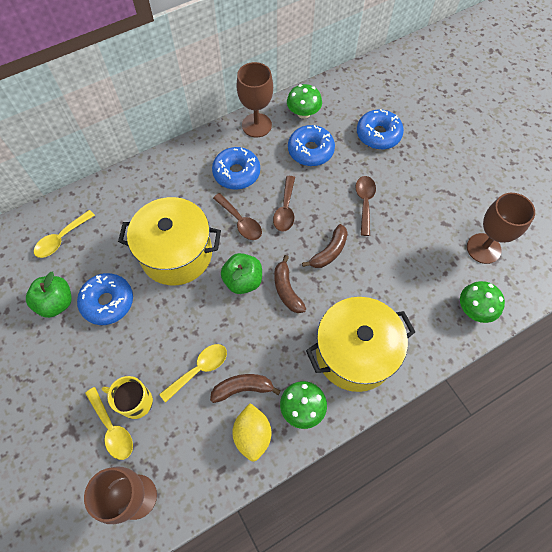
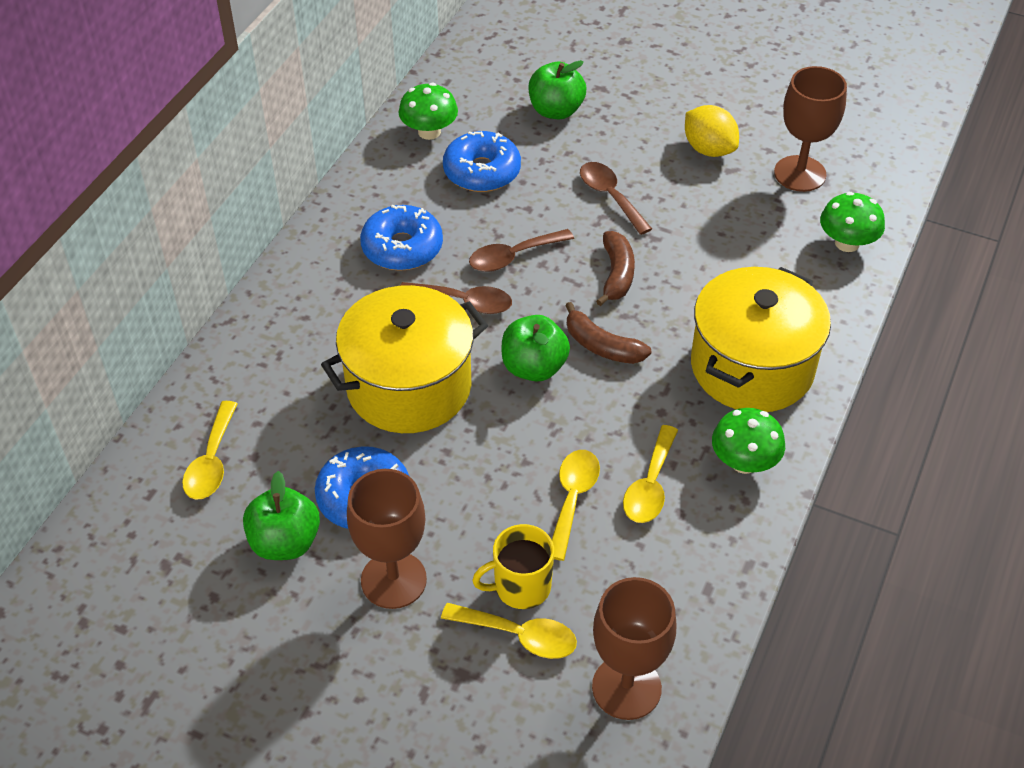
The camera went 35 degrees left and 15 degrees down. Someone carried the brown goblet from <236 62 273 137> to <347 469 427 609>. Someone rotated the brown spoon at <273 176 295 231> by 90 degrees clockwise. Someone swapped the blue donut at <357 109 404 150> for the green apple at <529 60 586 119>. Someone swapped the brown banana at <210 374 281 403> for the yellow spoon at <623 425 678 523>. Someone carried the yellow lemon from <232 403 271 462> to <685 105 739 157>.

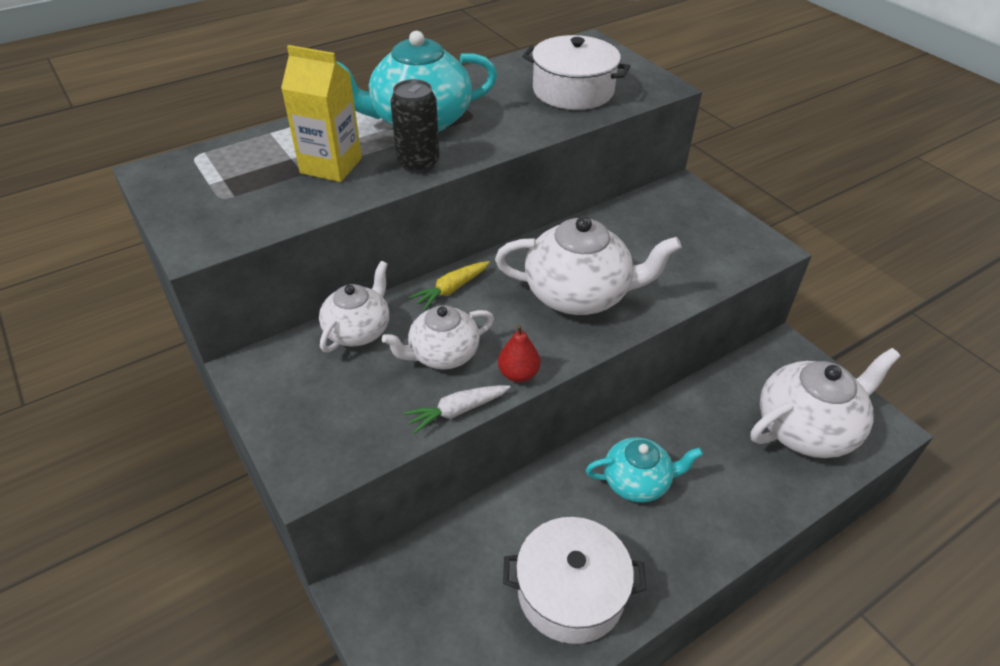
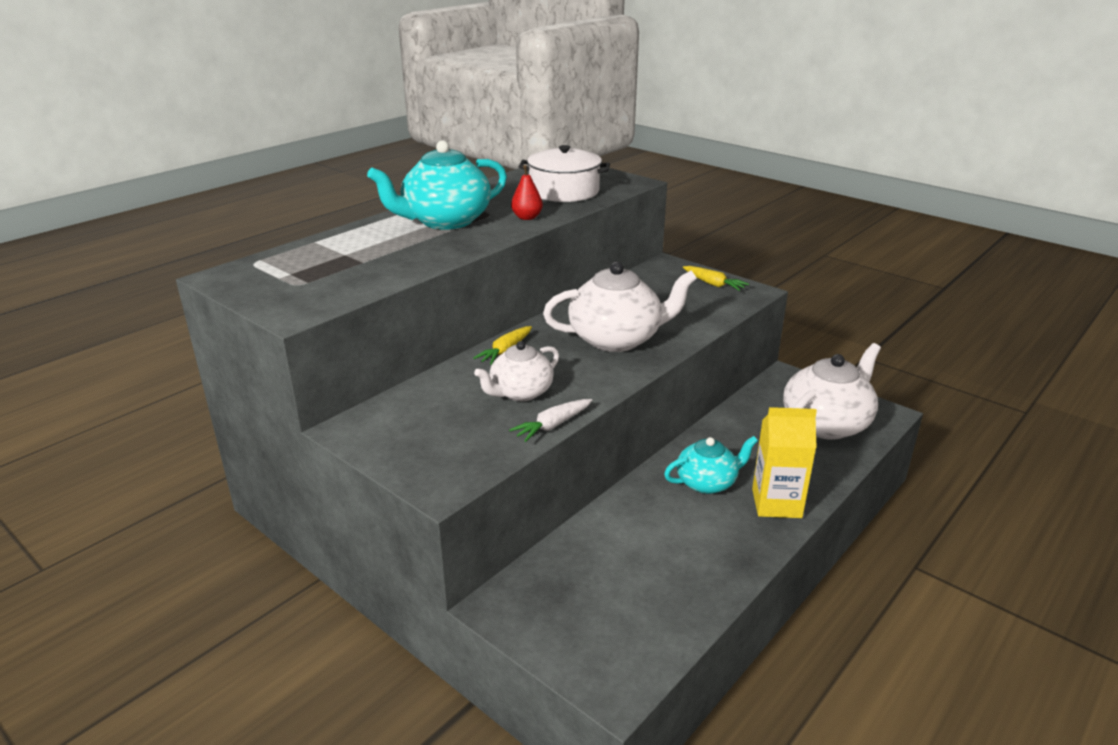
The camera went 15 degrees left and 15 degrees down. Someone carried the red pear from <498 324 540 382> to <511 165 543 220>. Someone put down the yellow carrot at <683 266 749 291>. Someone carried the yellow carton from <281 45 362 182> to <752 407 817 518>. Someone took away the white teapot at <319 261 389 352>. Someone took away the black can at <390 79 440 173>. Someone took away the white pot at <503 517 647 644>.

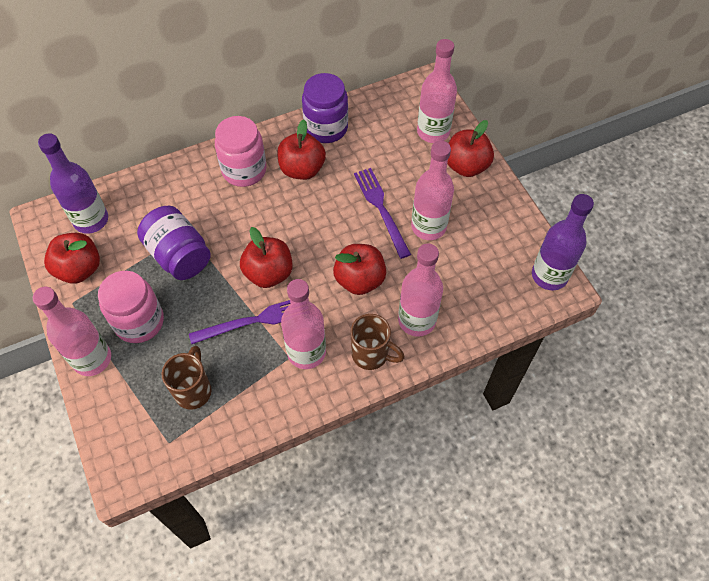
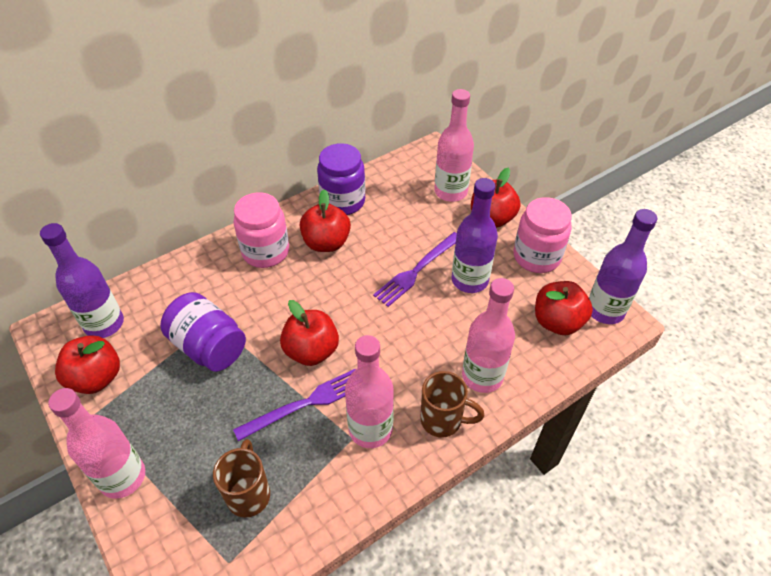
The camera went 10 degrees left and 10 degrees down. Someone rotated the purple fork at <354 168 411 259> by 105 degrees counterclockwise. Someone repainted the pink bottle at <411 141 454 240>, which became the purple bottle at <452 178 498 293>. Someone carried the pink jar from <98 271 164 343> to <514 197 572 273>. Someone carried the red apple from <333 244 386 295> to <535 281 593 335>.

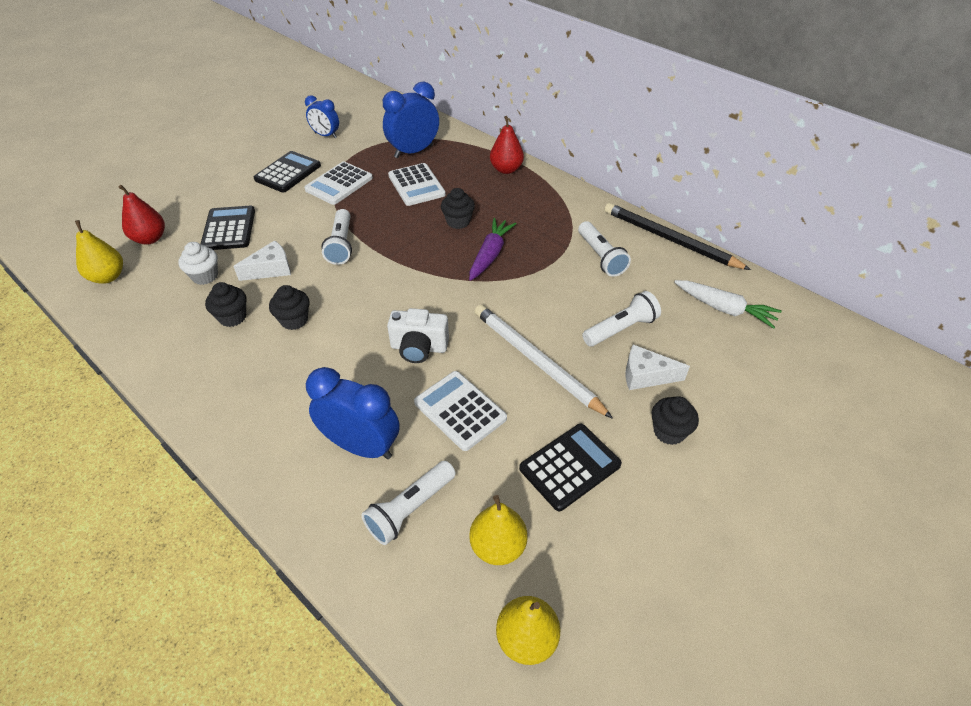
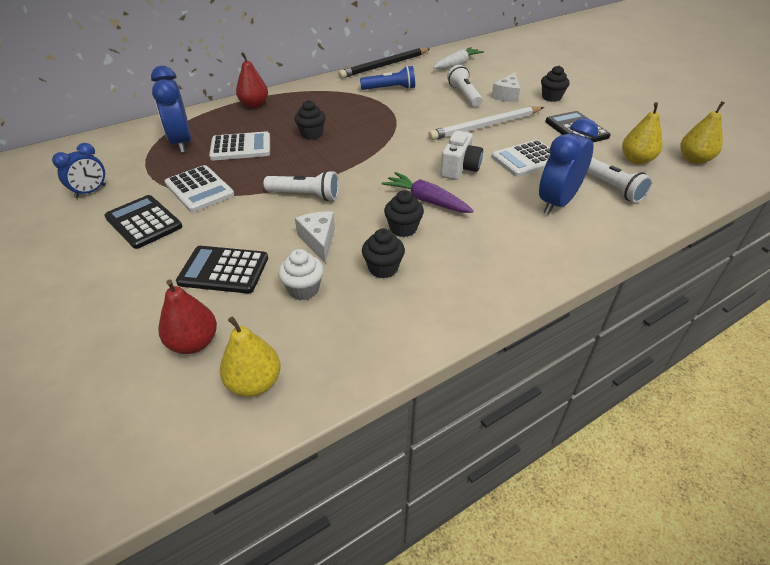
The camera went 75 degrees left and 5 degrees down. Someone repainted the white flashlight at <578 221 631 277>, which became the blue flashlight at <360 66 415 90>. Someone carried the purple carrot from <469 218 517 281> to <382 172 474 213>.

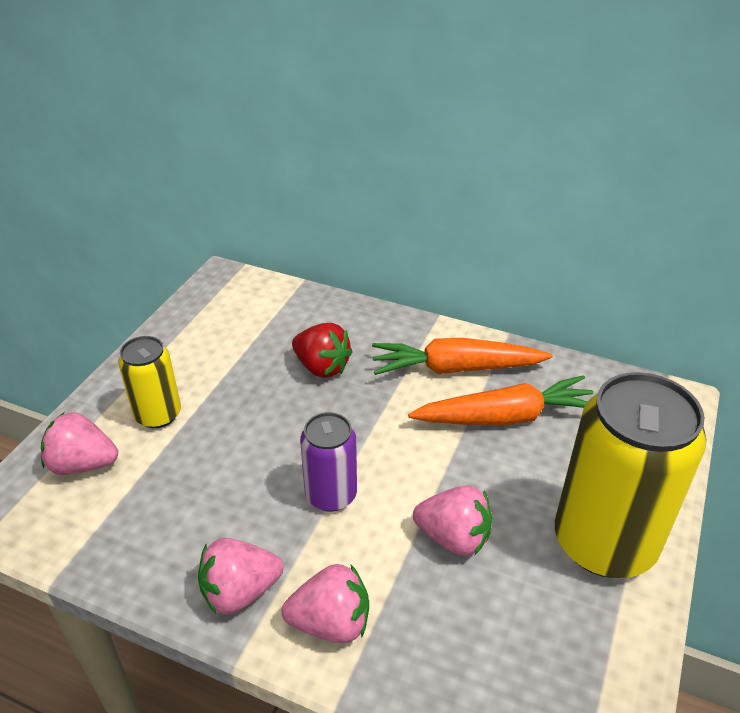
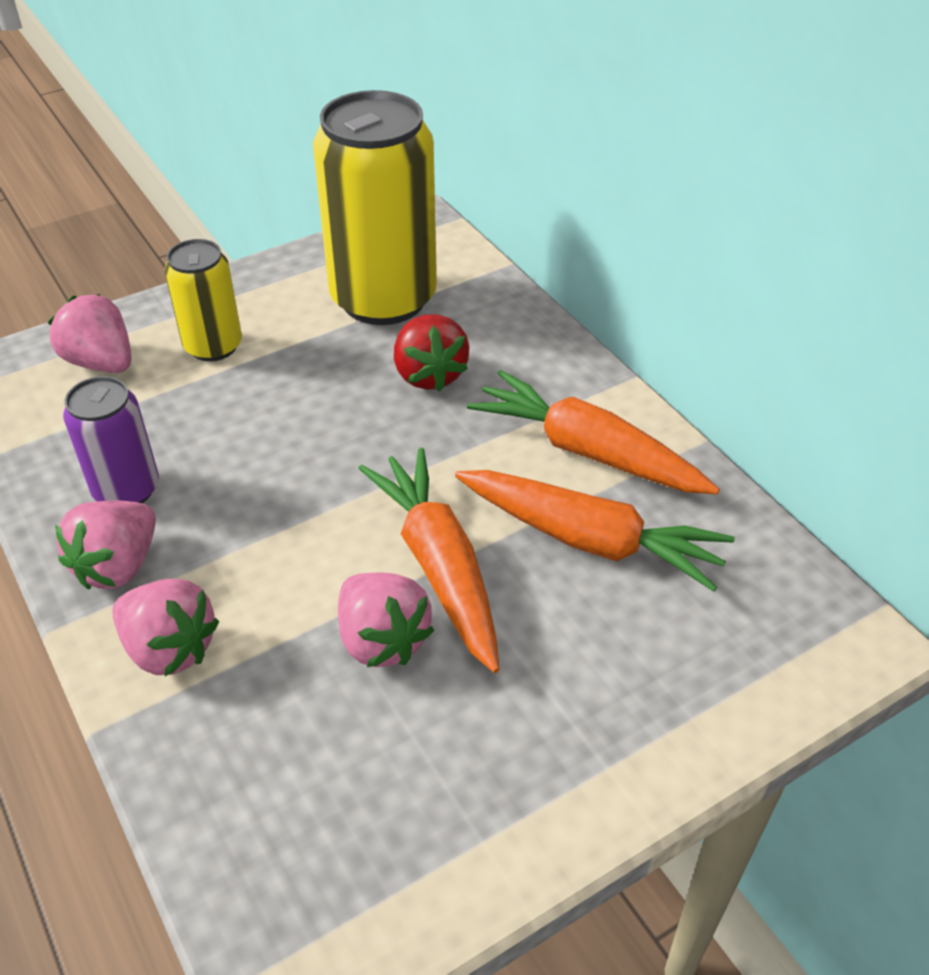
The camera went 35 degrees right and 5 degrees up. Someone rotated the pink strawberry at <198 538 284 614> by 75 degrees counterclockwise. Someone carried the purple can from <300 412 357 511> to <63 376 159 503>. Someone carried the yellow can from <555 372 707 578> to <313 90 437 325>. Someone put down the orange carrot at <358 448 500 673>.

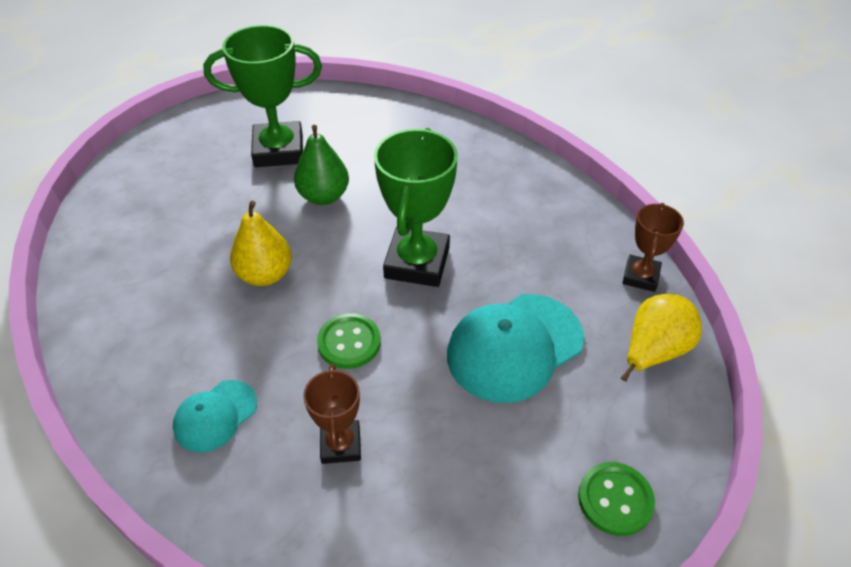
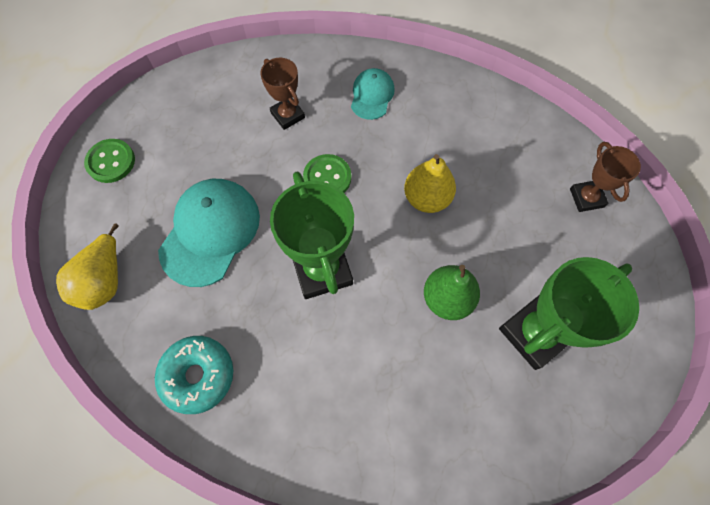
The camera went 150 degrees right and 20 degrees up. Someone put down the turquoise donut at <155 336 233 414>. Someone carried the brown trophy from <623 203 684 292> to <570 142 641 212>.

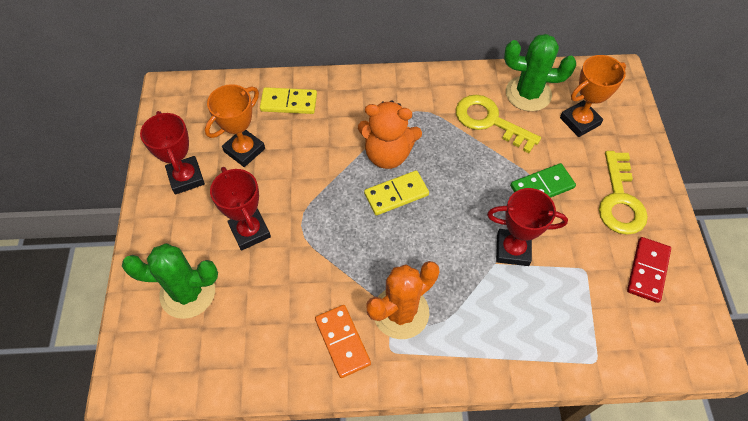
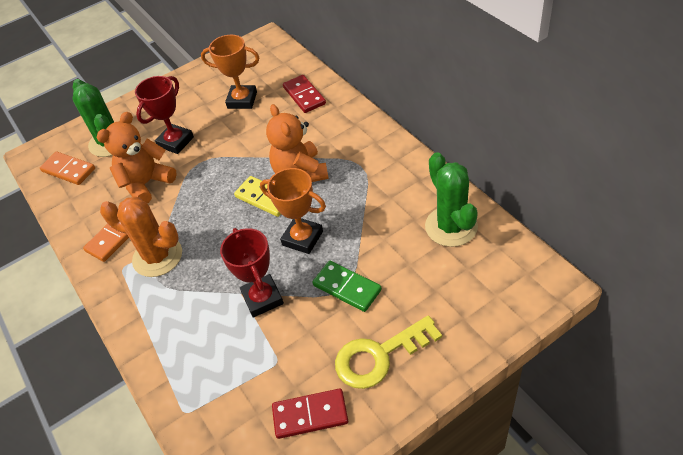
The camera went 65 degrees right and 10 degrees down. Someone put down the orange domino at <40 152 95 185>. Someone put down the orange teddy bear at <97 112 177 204>. Someone carried the orange trophy from <560 55 626 137> to <260 168 326 254>. Someone repainted the yellow domino at <260 87 317 114>, which became the red domino at <283 75 326 113>. Someone took away the red trophy at <140 111 205 194>. Someone took away the yellow key at <456 95 541 153>.

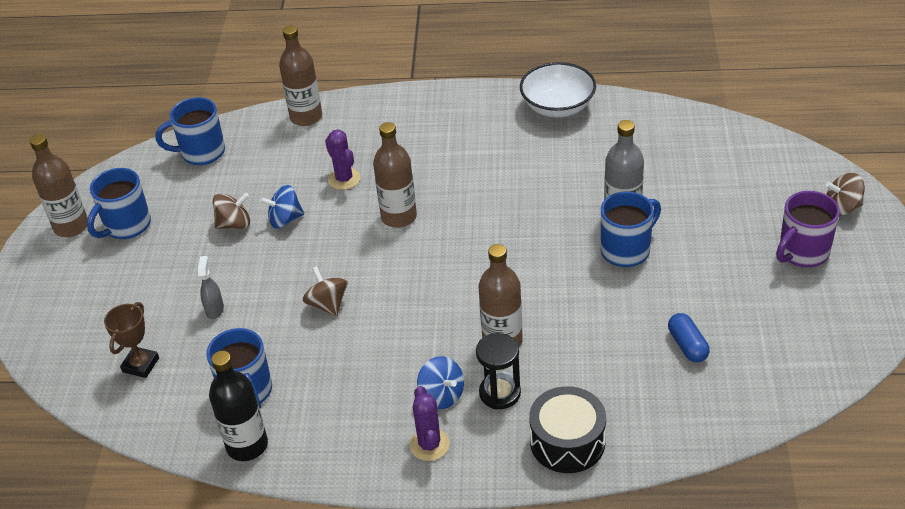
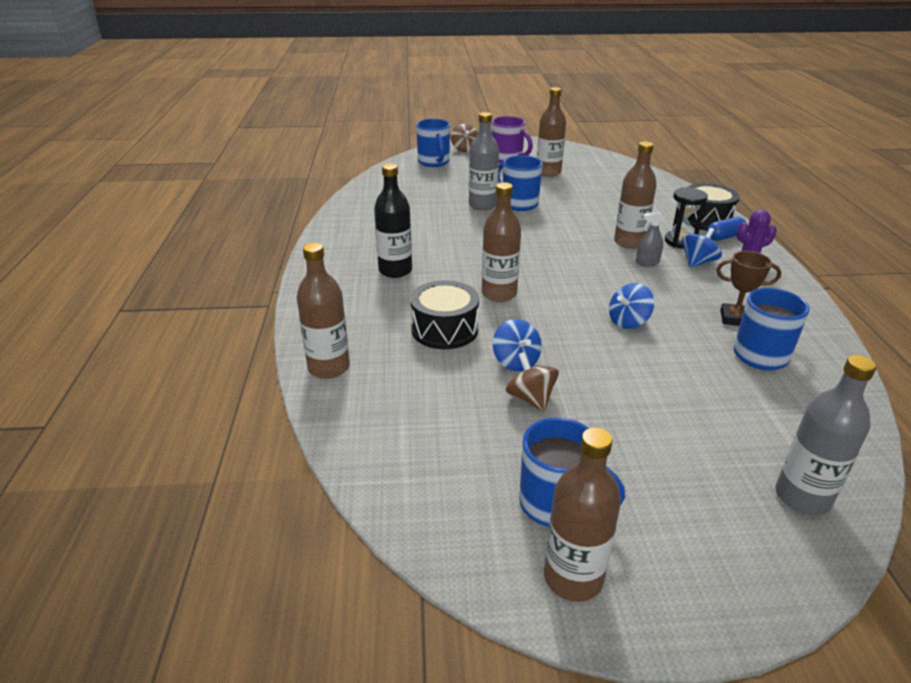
The camera went 100 degrees left and 10 degrees down. Someone carried the black bottle from <209 351 268 461> to <374 164 412 278>. Someone swapped the purple cactus at <325 129 360 190> for the black drum at <410 280 479 349>. Someone carried the blue mug from <156 97 225 165> to <416 119 450 167>. Someone put down the brown bottle at <537 87 566 177>. Someone repainted the brown spinning top at <303 266 348 317>, which became the blue spinning top at <609 283 654 329>. Someone carried the grey spray bottle from <198 256 224 319> to <636 211 665 266>. Someone carried the blue capsule from <668 313 710 362> to <707 217 746 241>. Someone carried the brown trophy from <104 302 159 378> to <716 251 781 326>. Someone put down the grey bottle at <775 355 877 516>. Someone took away the white bowl at <520 62 596 117>.

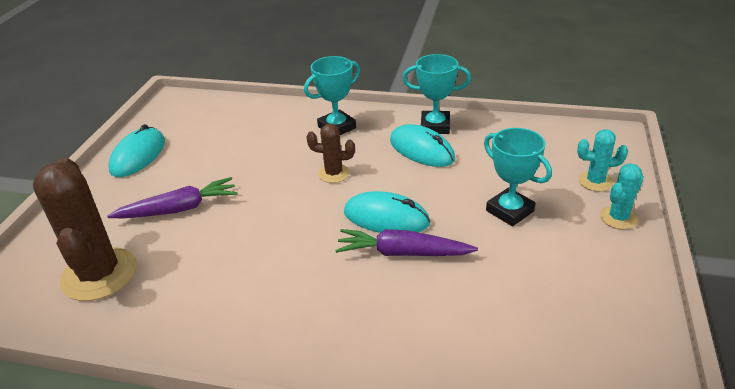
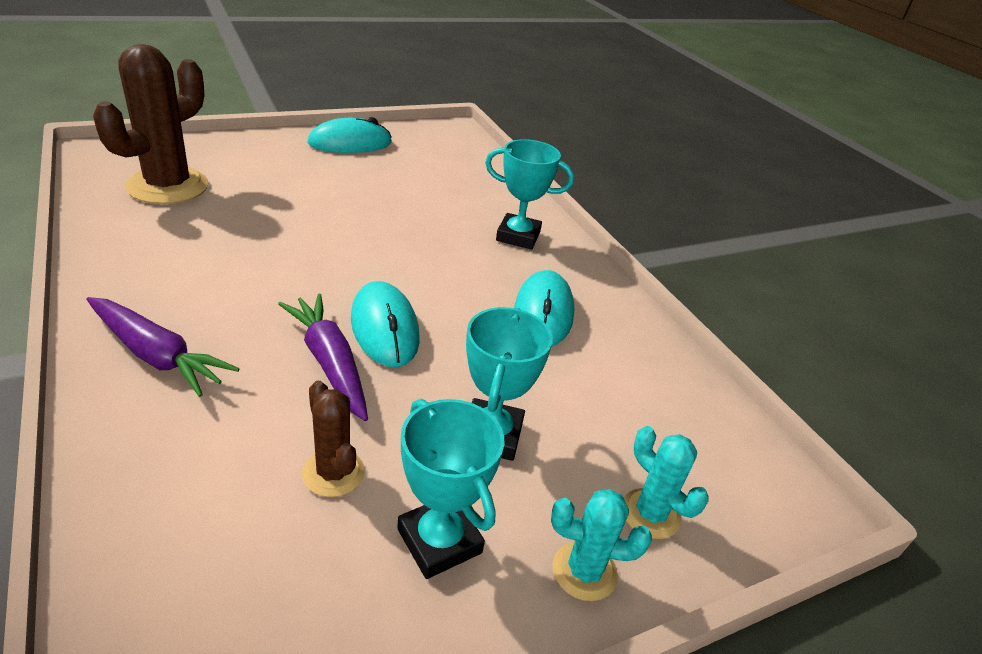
The camera went 45 degrees right and 0 degrees up. Someone carried the purple carrot from <107 177 237 218> to <87 297 240 397>. Someone carried the brown cactus from <307 124 355 183> to <302 381 365 497>. Someone carried the turquoise trophy from <402 54 471 134> to <397 399 504 579>.

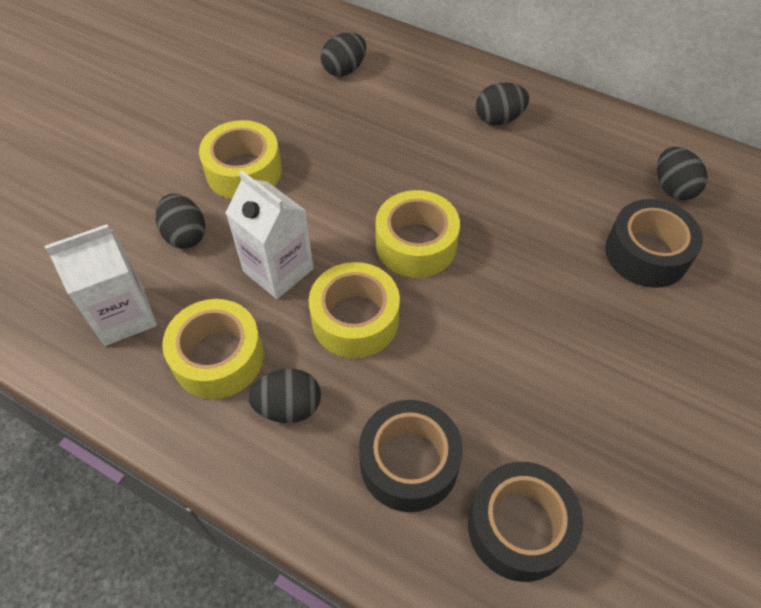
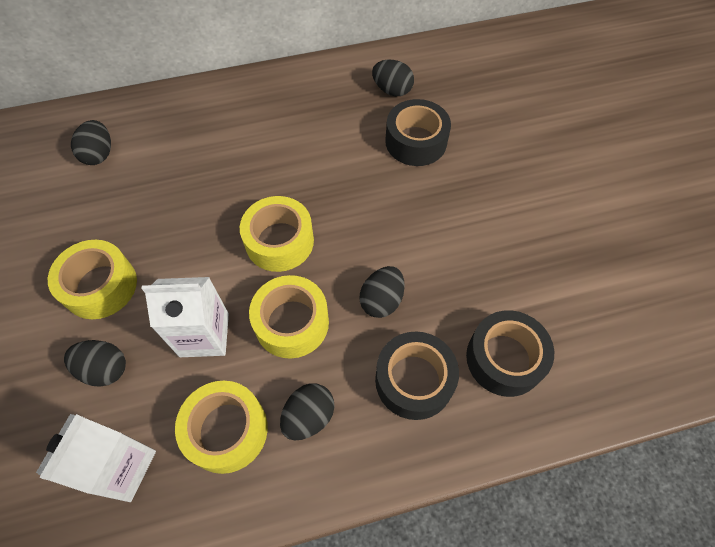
The camera went 45 degrees left and 5 degrees up. Someone carried the black egg from <476 82 529 125> to <360 266 405 318>.

